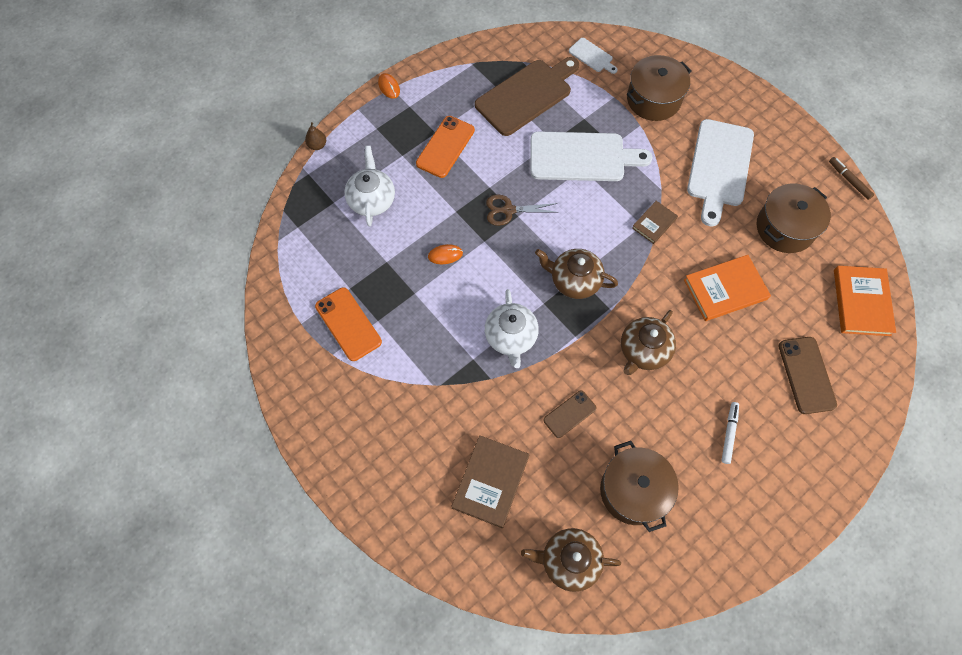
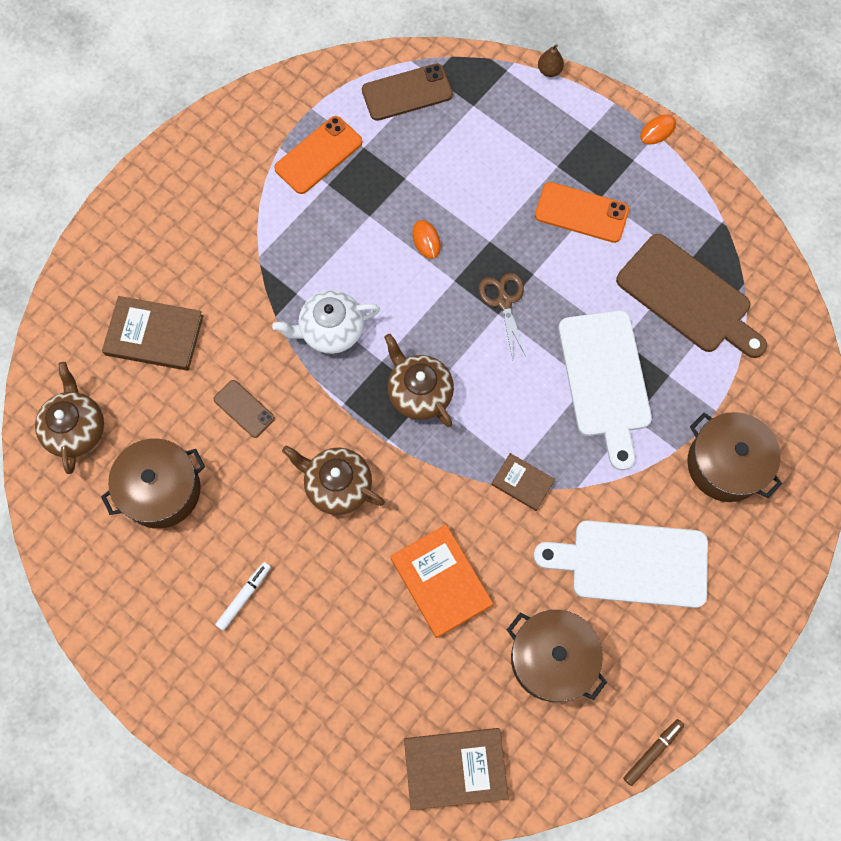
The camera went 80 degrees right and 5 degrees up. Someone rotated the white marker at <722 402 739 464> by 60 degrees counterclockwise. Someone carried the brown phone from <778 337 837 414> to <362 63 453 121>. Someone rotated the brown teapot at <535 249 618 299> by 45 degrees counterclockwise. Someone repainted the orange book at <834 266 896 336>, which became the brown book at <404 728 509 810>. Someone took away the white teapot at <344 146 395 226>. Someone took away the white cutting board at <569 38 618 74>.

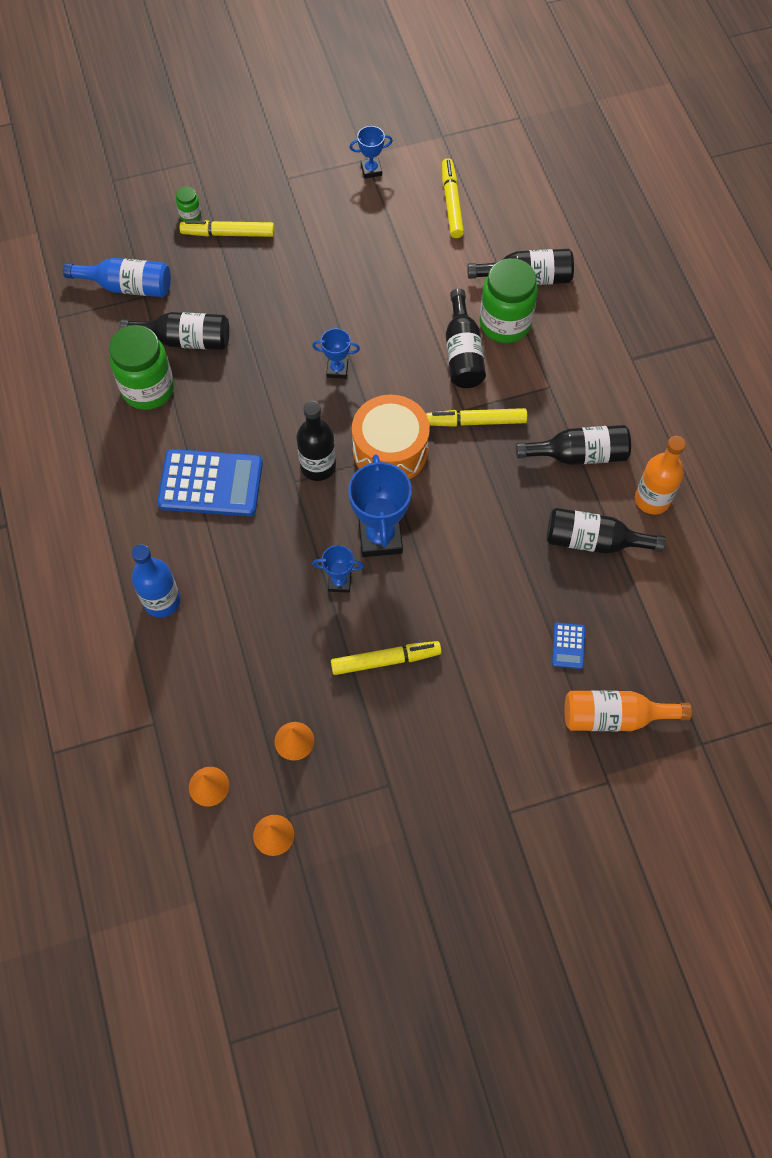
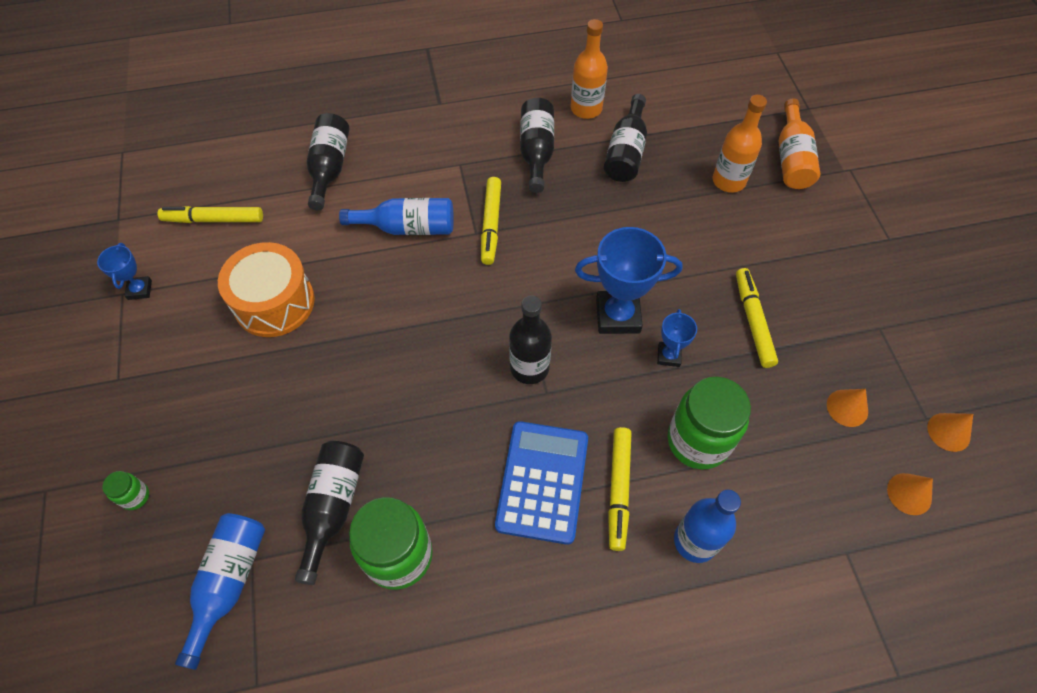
The camera went 85 degrees left and 5 degrees down. Someone carried the orange drum from <352 395 430 480> to <218 242 315 337>. Someone repainted the black bottle at <446 288 486 388>, which became the blue bottle at <339 198 454 235>. Someone carried the yellow marker from <180 220 275 237> to <608 427 631 551>. Someone carried the green jar from <480 258 538 343> to <668 377 751 470>. Someone swapped the blue calculator at <552 622 585 669> for the orange bottle at <713 95 767 193>. Someone took away the blue trophy at <312 328 360 379>.

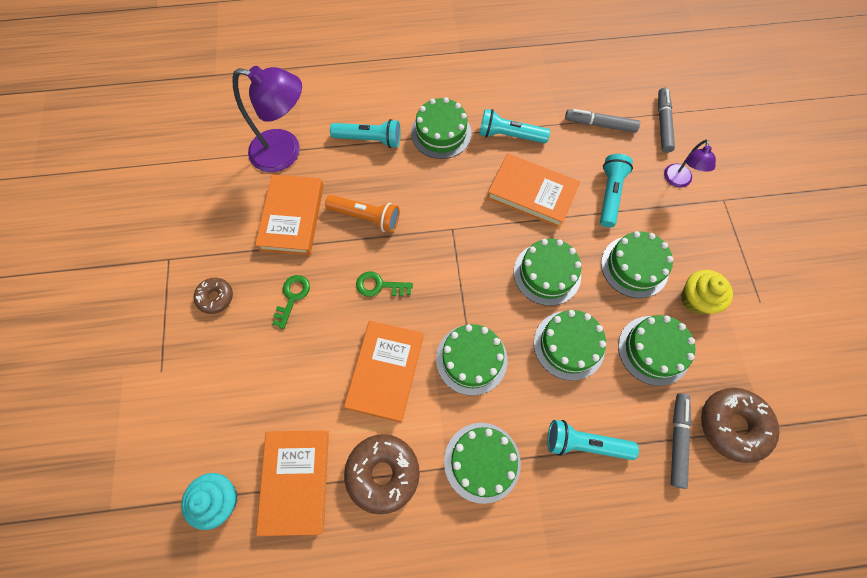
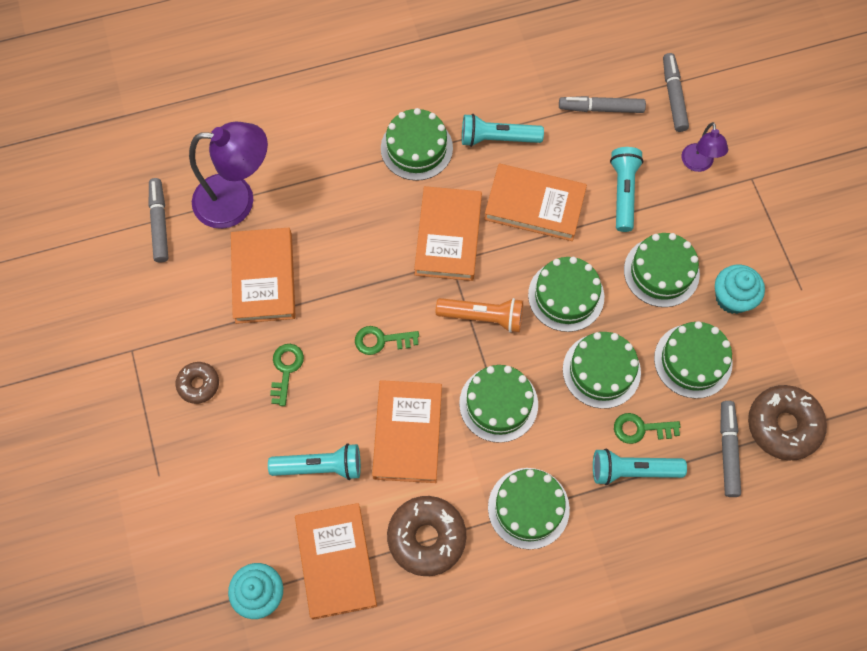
The camera went 10 degrees left and 0 degrees up. Someone put down the grey marker at <149 178 168 263>. Someone carried the turquoise flashlight from <330 119 401 148> to <268 443 361 480>. Someone put down the orange book at <414 186 482 281>. Someone carried the orange flashlight from <325 195 400 233> to <436 298 523 333>. Someone put down the green key at <614 413 681 444>. Someone repainted the yellow cupcake at <681 270 733 314>, which became the turquoise cupcake at <715 265 765 314>.

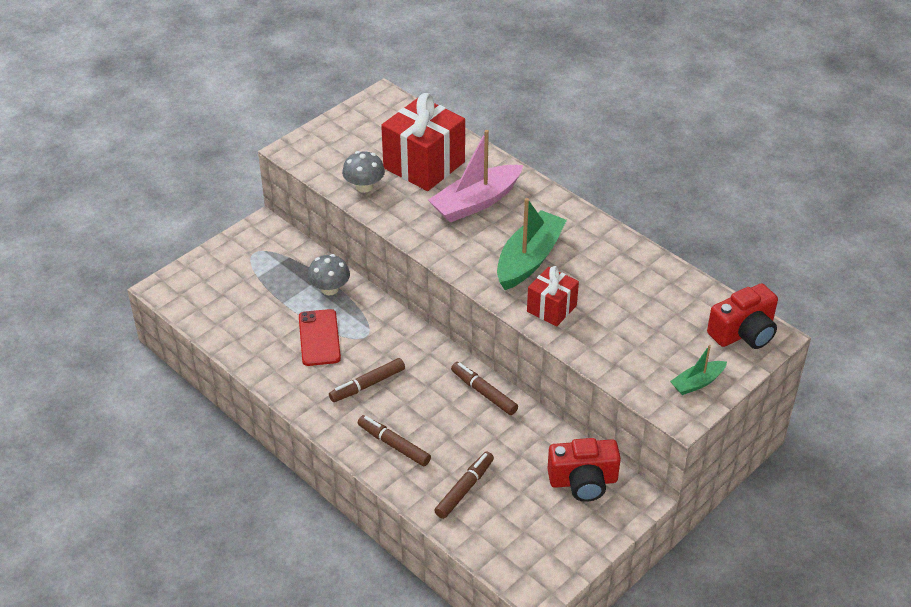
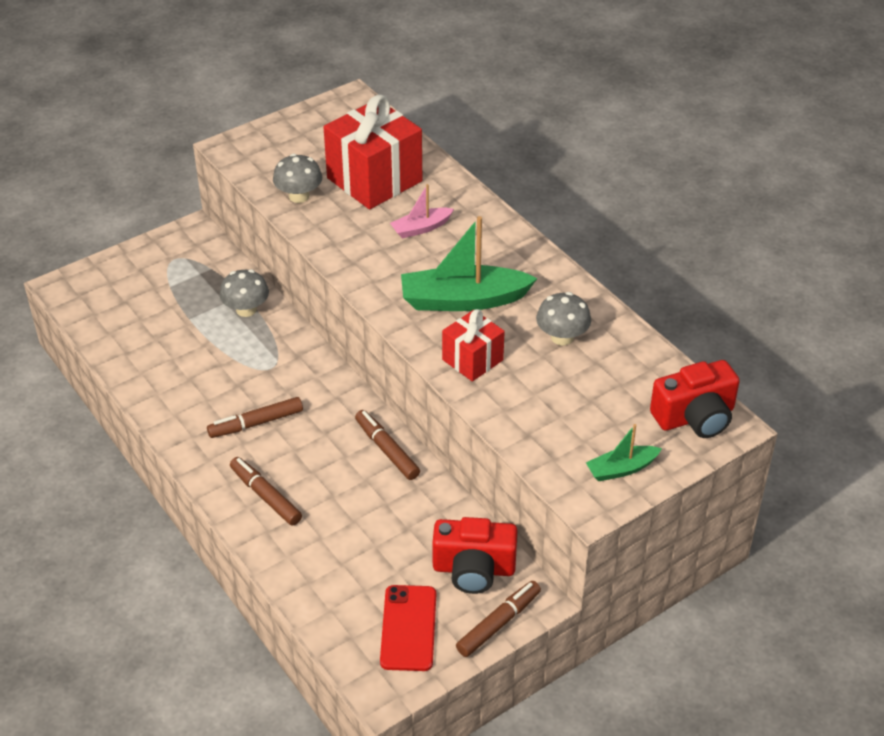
The camera went 10 degrees right and 0 degrees up. Someone carried the red phone from <299 309 341 366> to <380 585 436 671>. Someone scaled the pink boat at <428 130 523 223> by 0.53. Someone rotated the green boat at <497 198 567 290> by 135 degrees counterclockwise. Someone carried the brown marker from <434 452 494 519> to <456 581 541 657>. Someone put down the grey mushroom at <536 292 591 346>.

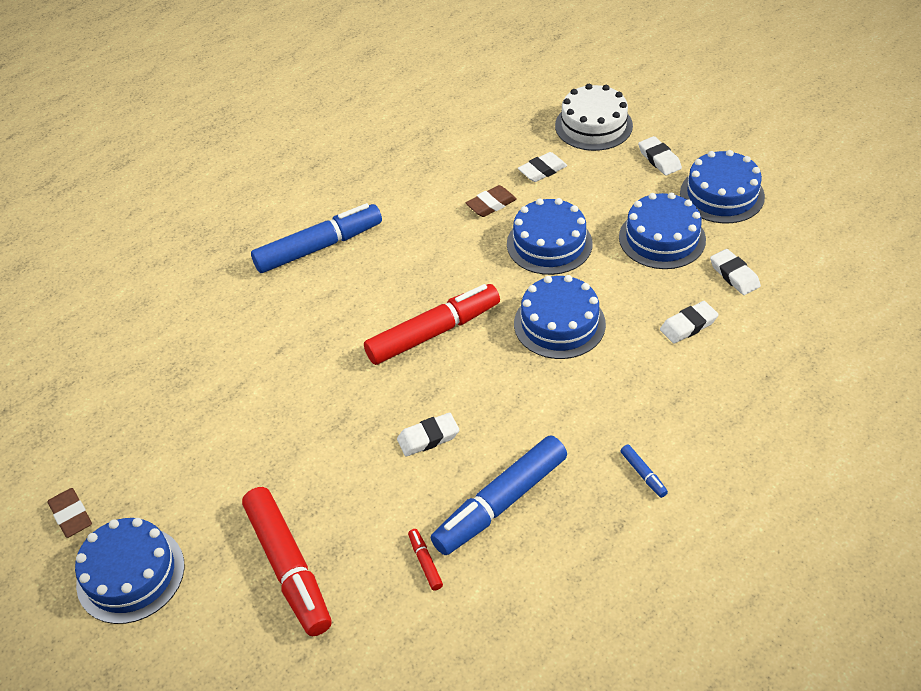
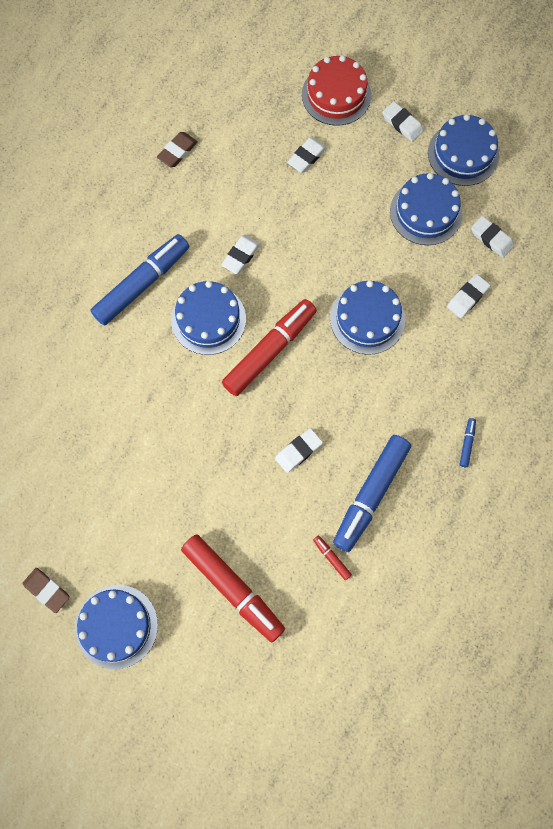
The camera went 20 degrees left and 25 degrees up. Someone carried the brown eraser from <466 185 517 217> to <157 132 198 167>. Someone carried the blue cake from <507 198 593 275> to <171 281 246 355>. Someone put down the white eraser at <221 235 260 274>. Someone repainted the white cake at <555 84 633 151>, which became the red cake at <302 55 371 126>. Someone rotated the blue marker at <620 445 668 498> by 120 degrees counterclockwise.

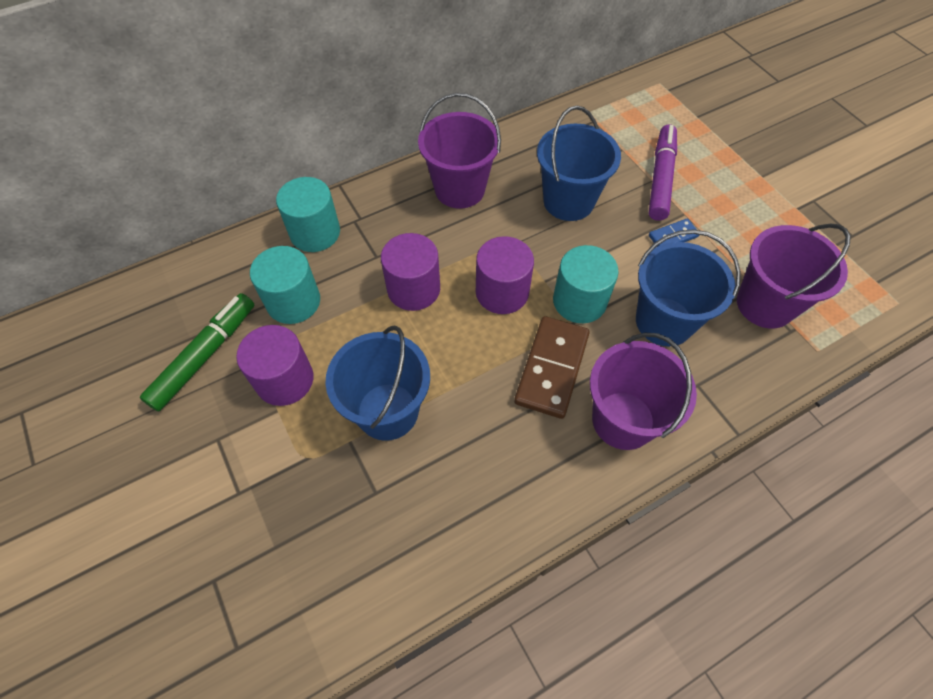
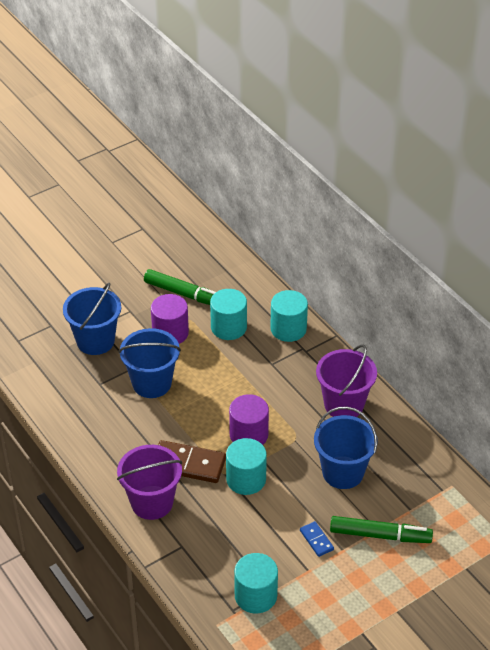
The camera went 85 degrees right and 15 degrees down. Someone carried the blue bucket from <636 229 741 346> to <63 283 121 355>. Someone swapped the purple bucket at <737 224 851 329> for the turquoise cylinder at <234 553 278 614>. Someone repainted the purple marker at <649 124 677 221>, which became the green marker at <330 516 433 543>. Someone took away the purple cylinder at <381 233 440 311>.

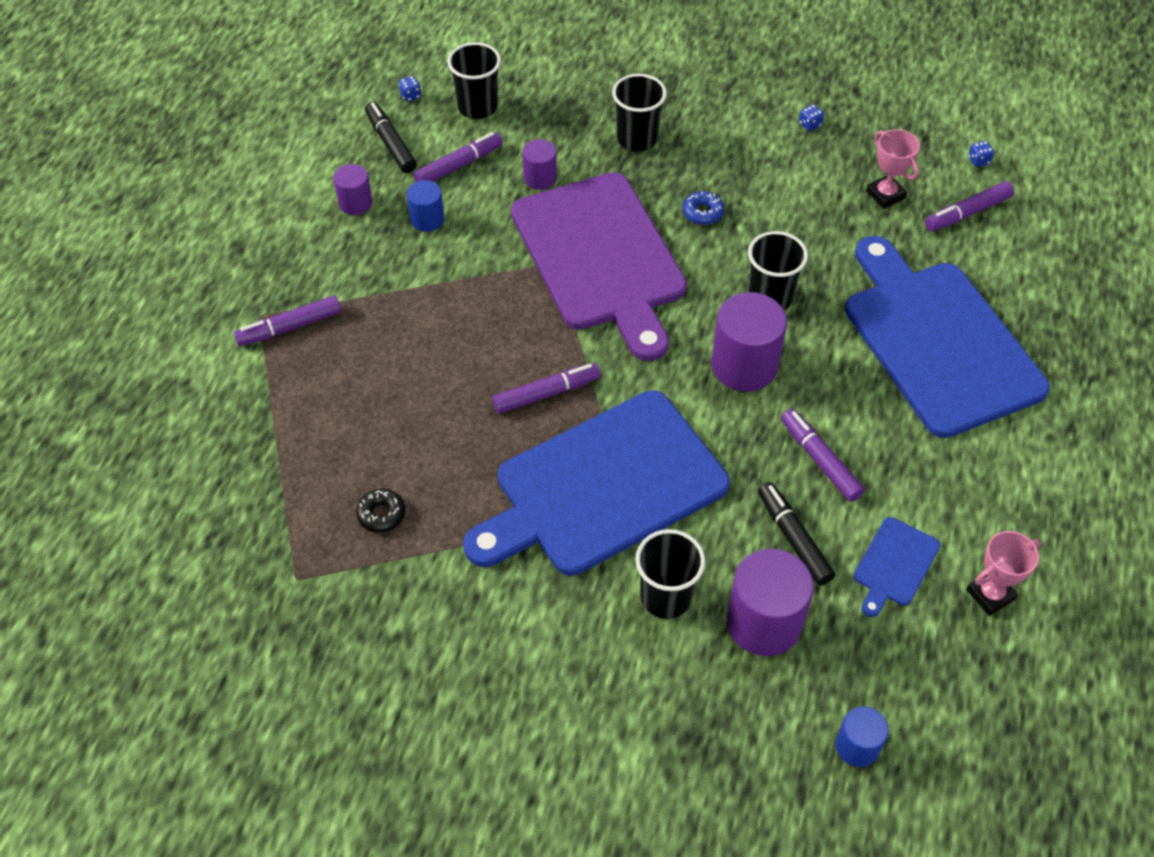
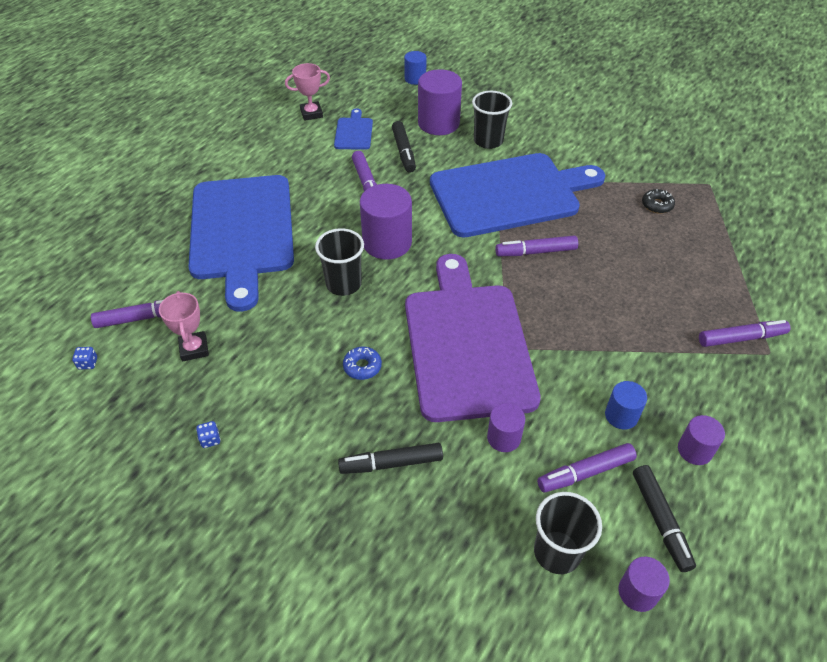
The camera went 165 degrees left and 5 degrees down. Someone rotated the blue cutting board at <854 517 940 617> by 45 degrees counterclockwise. Someone swapped the black cup at <612 74 667 151> for the black marker at <338 443 443 474>. Someone swapped the blue dice at <399 76 421 102> for the purple cylinder at <619 557 670 612>.

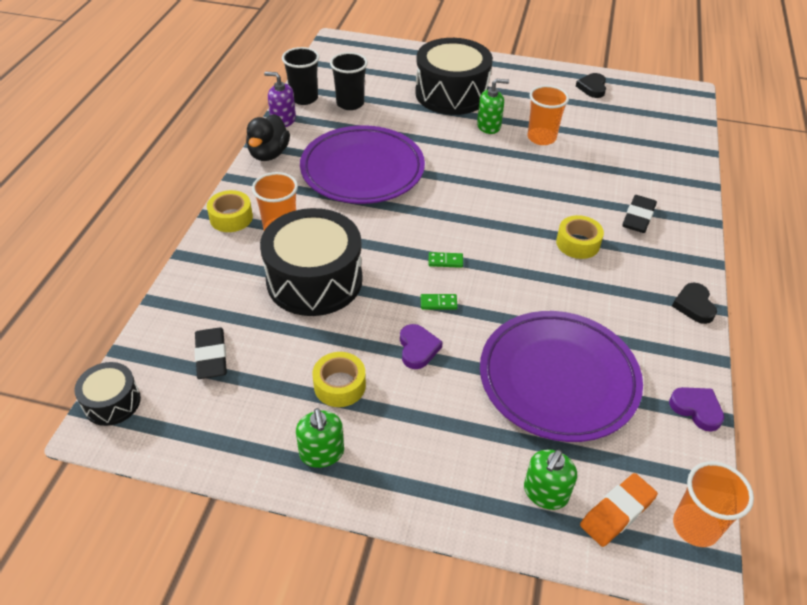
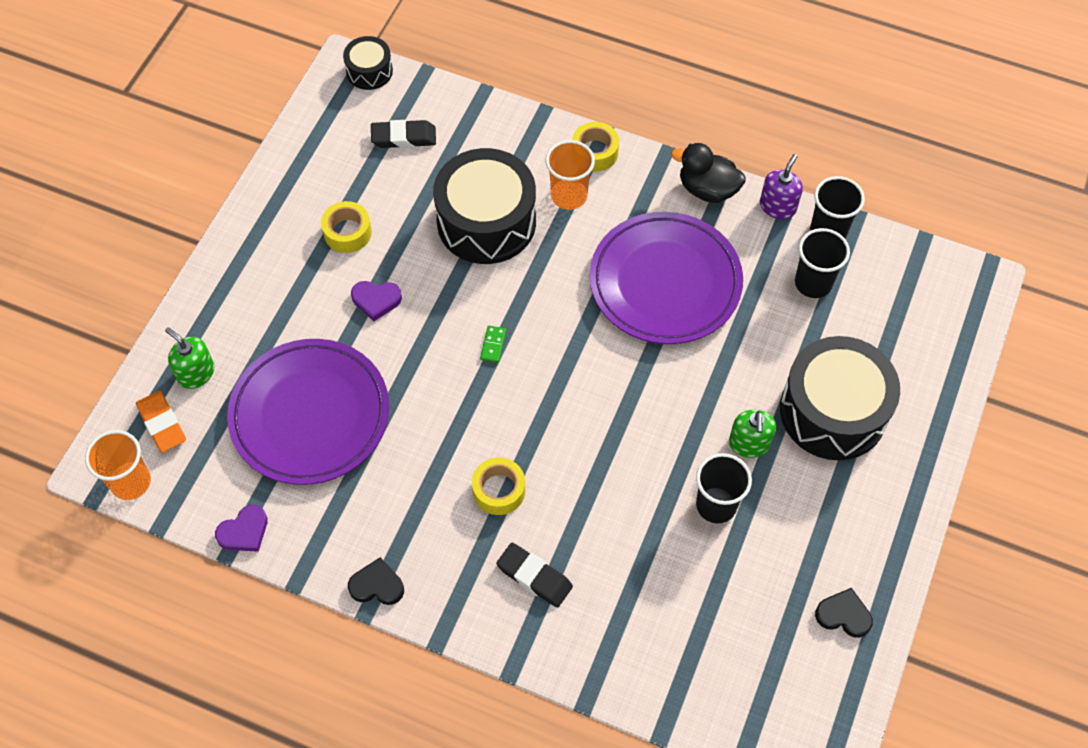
The camera went 100 degrees right and 15 degrees up. Someone repainted the orange cup at <527 85 569 145>, which became the black cup at <696 453 752 523>. Someone took away the green soap dispenser at <296 408 344 468>. Someone took away the green domino at <421 294 458 310>.

